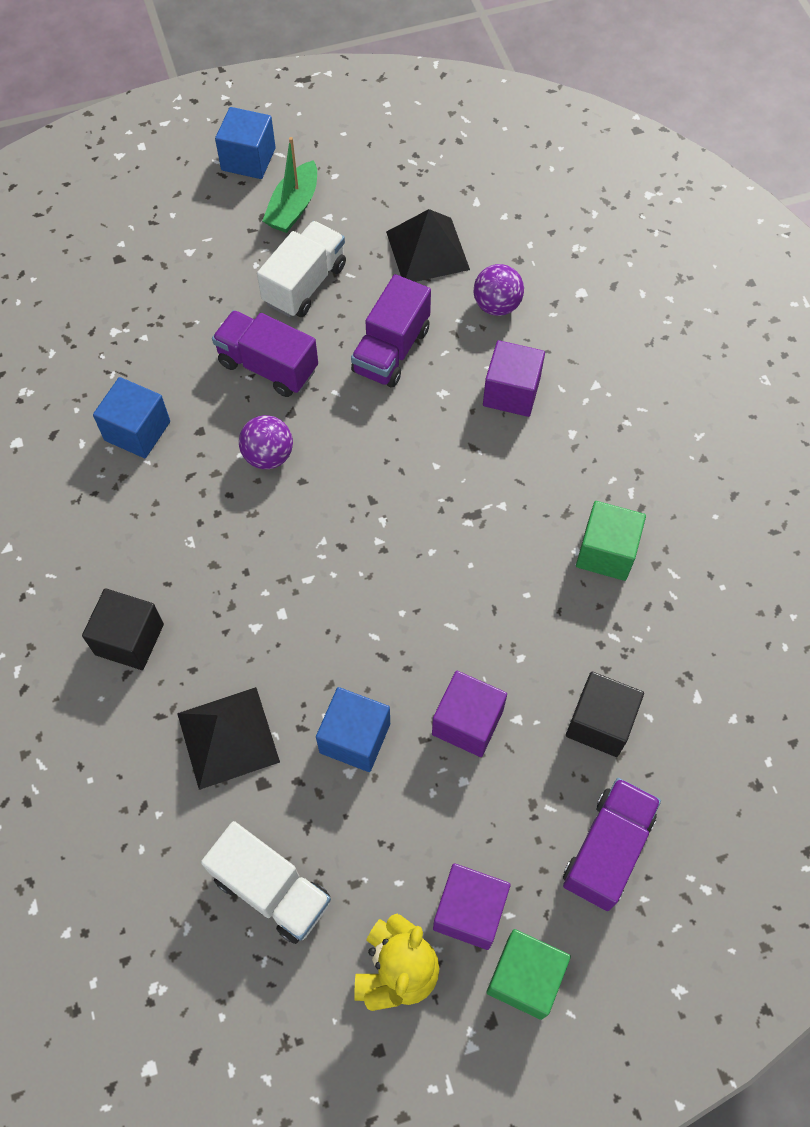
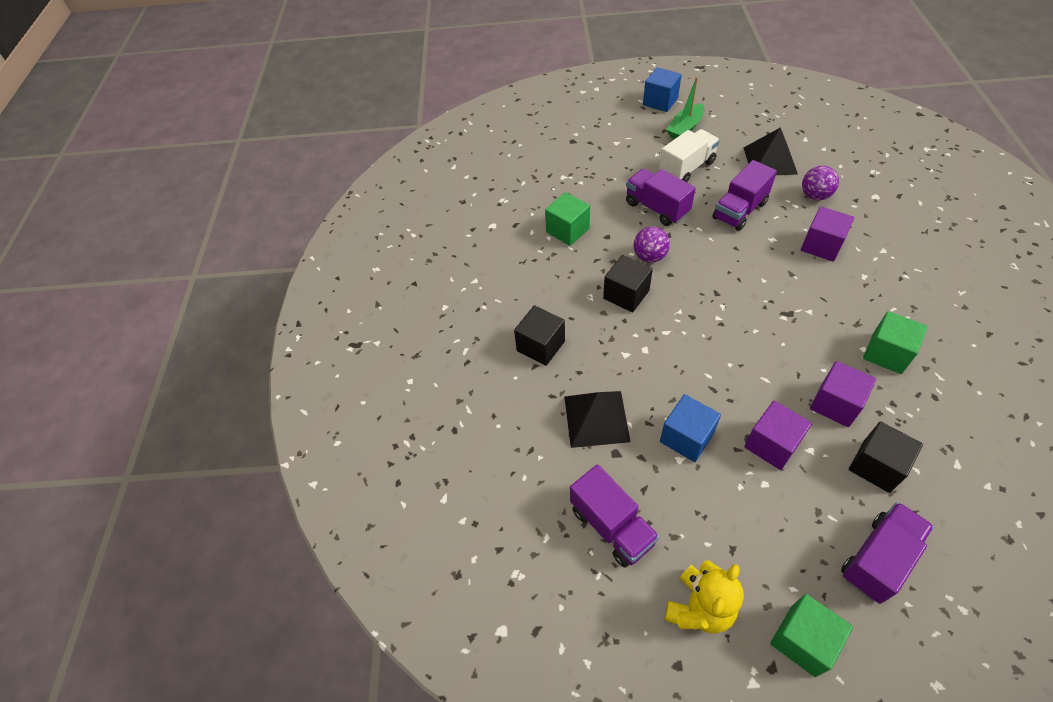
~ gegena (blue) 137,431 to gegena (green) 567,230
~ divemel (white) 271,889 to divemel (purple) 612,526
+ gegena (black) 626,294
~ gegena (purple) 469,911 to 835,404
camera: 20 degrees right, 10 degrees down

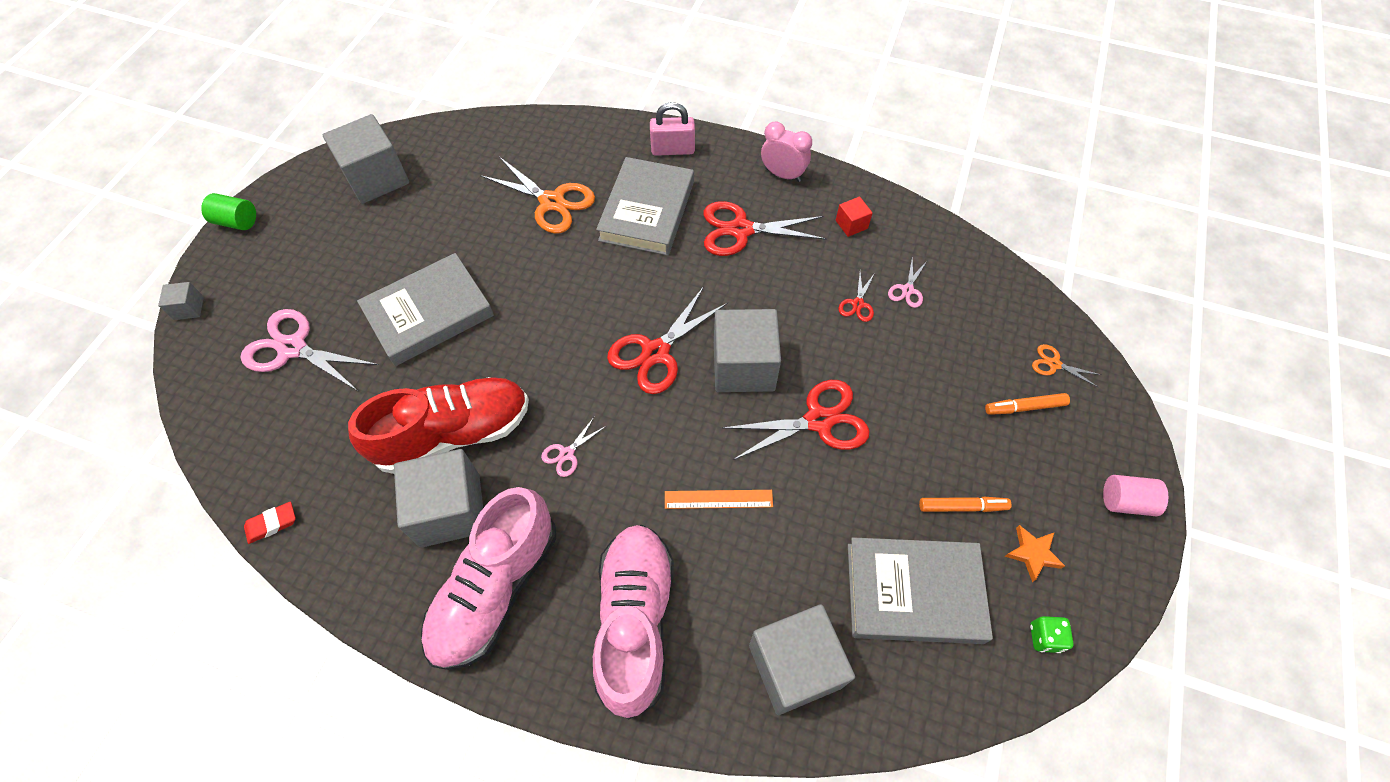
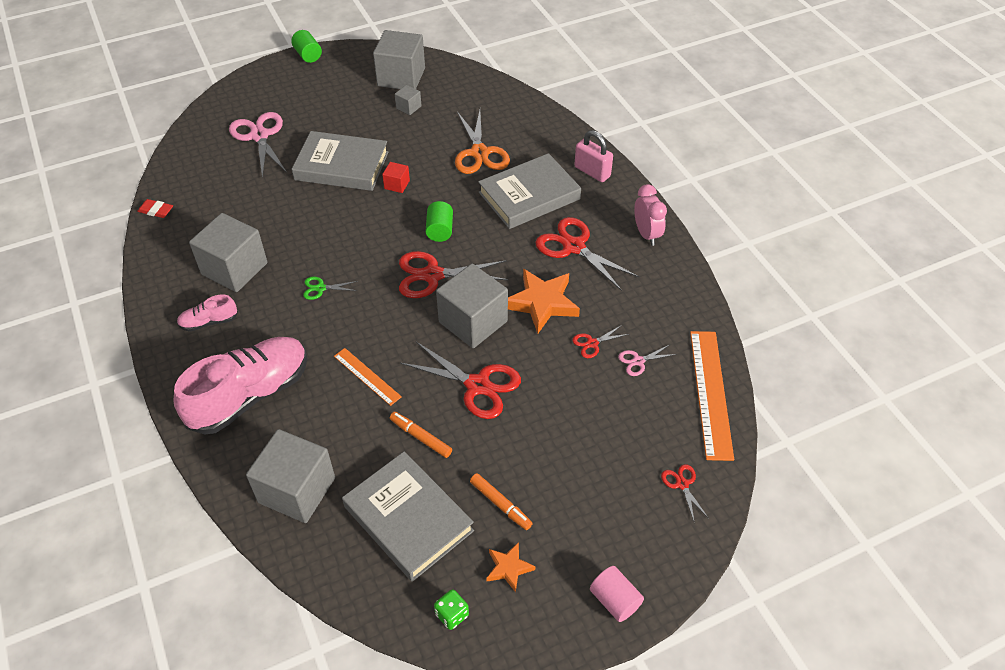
~ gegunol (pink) 495,588 = 209,322 x0.45
~ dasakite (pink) 567,454 to dasakite (green) 320,288
~ gegena (red) 851,224 to 397,184
~ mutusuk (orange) 1024,407 to 420,437
~ gegena (grey) 189,308 to 408,107
+ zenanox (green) 440,230
+ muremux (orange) 542,303
~ dasakite (orange) 1054,364 to dasakite (red) 682,484
+ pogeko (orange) 711,393
- gegunol (red) 454,433
camera: 45 degrees right, 10 degrees down

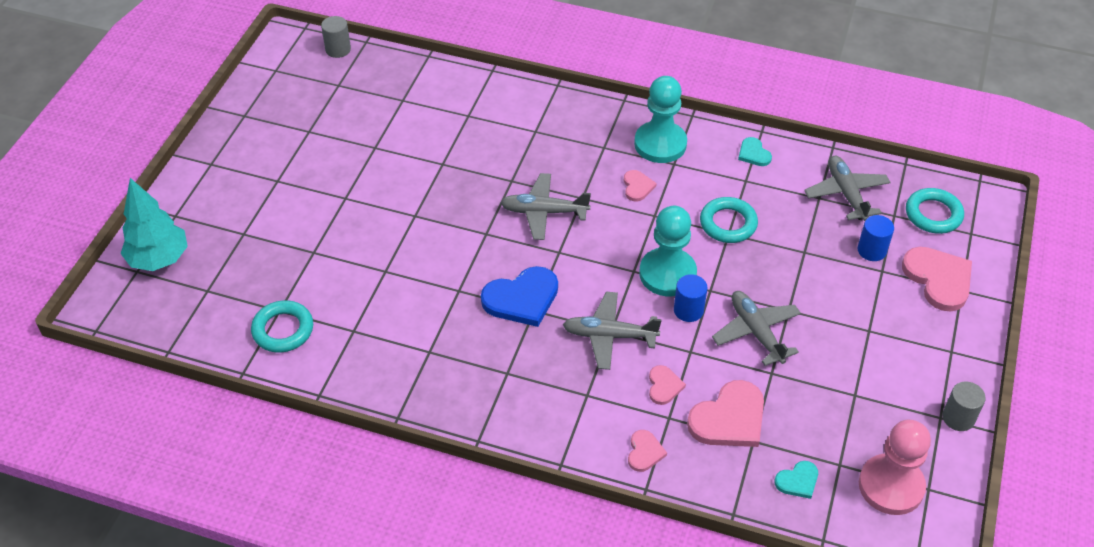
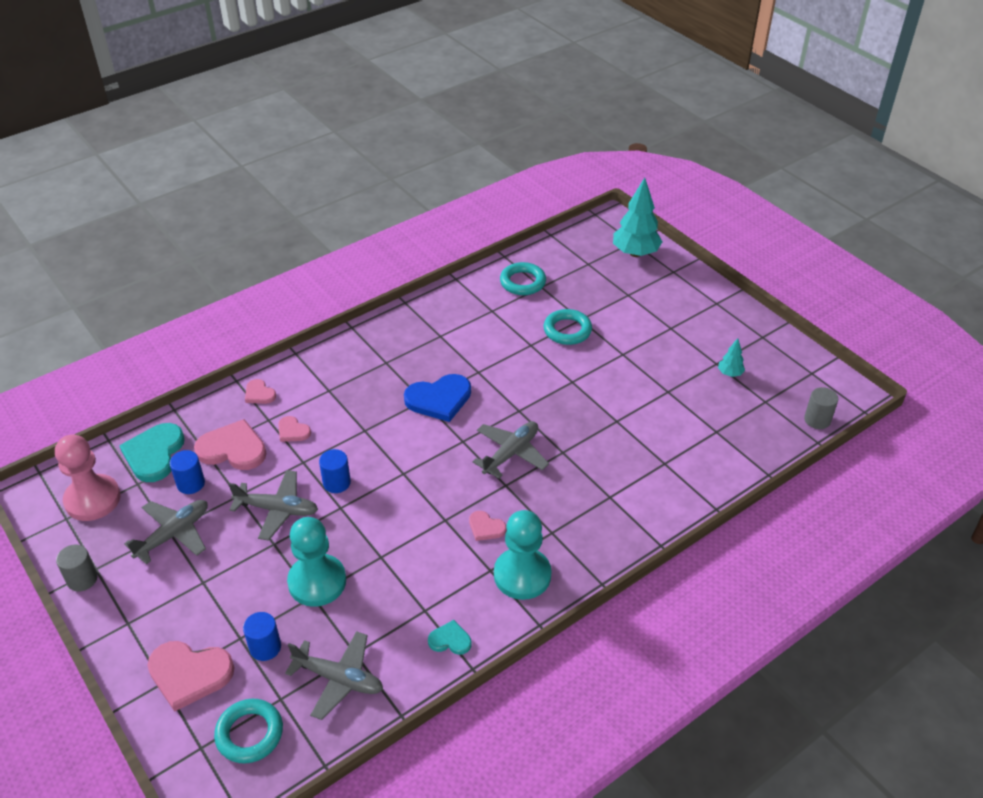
~ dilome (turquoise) 798,481 = 154,454 x1.91
~ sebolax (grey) 609,336 to 173,534
+ zenanox (blue) 191,484
~ dilome (pink) 729,418 = 233,449 105 degrees clockwise
~ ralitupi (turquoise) 667,274 to 317,582
~ dilome (blue) 522,298 = 439,399 120 degrees counterclockwise
~ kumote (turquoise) 728,223 to 567,330
+ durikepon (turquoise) 730,373
camera: 125 degrees right, 5 degrees down

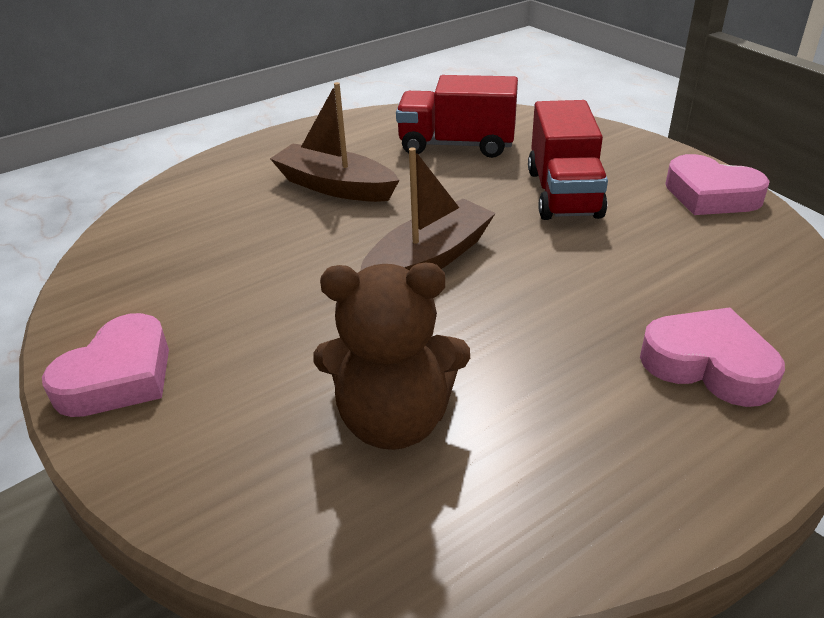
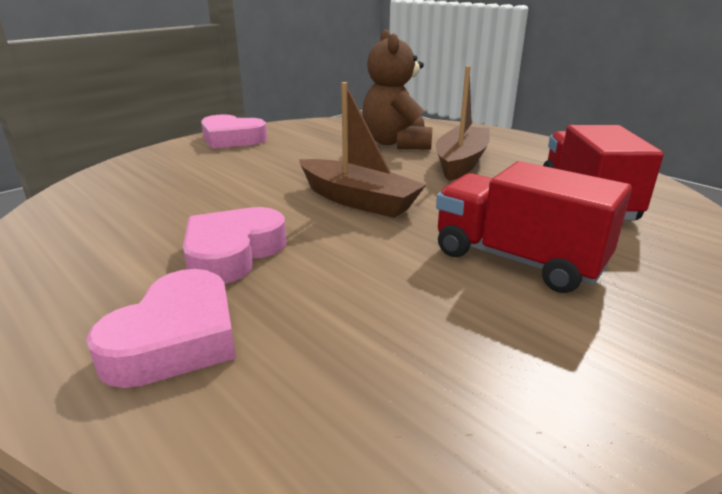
~ dilome (pink) 710,195 to 233,253
~ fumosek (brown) 394,420 to 396,143
~ divemel (red) 563,193 = 517,260 45 degrees clockwise
camera: 80 degrees right, 10 degrees down

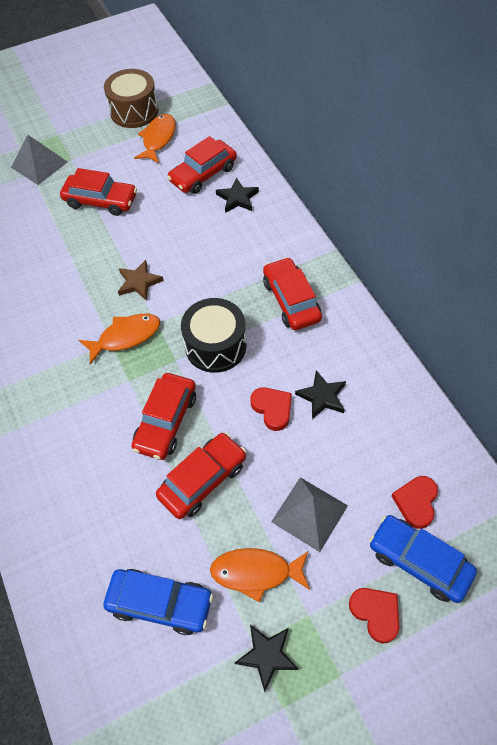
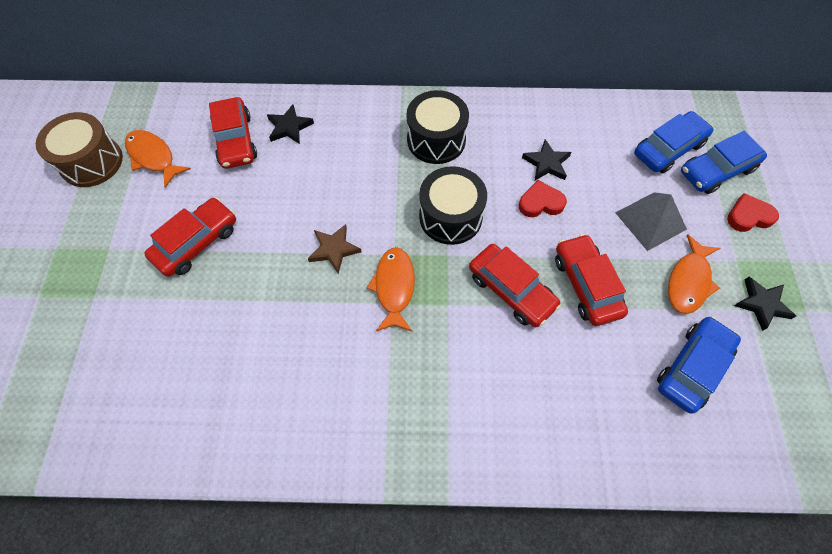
~ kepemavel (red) 291,300 to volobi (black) 436,140
~ dilome (red) 416,502 to kepemavel (blue) 668,149
- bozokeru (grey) 39,164
camera: 65 degrees left, 5 degrees up

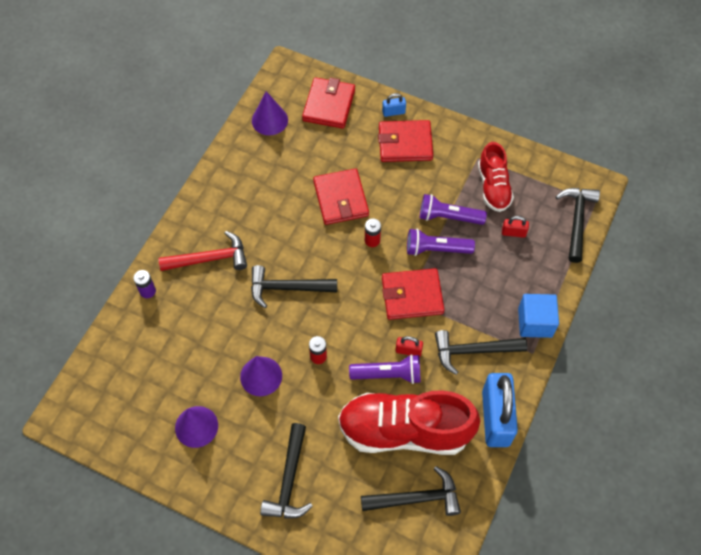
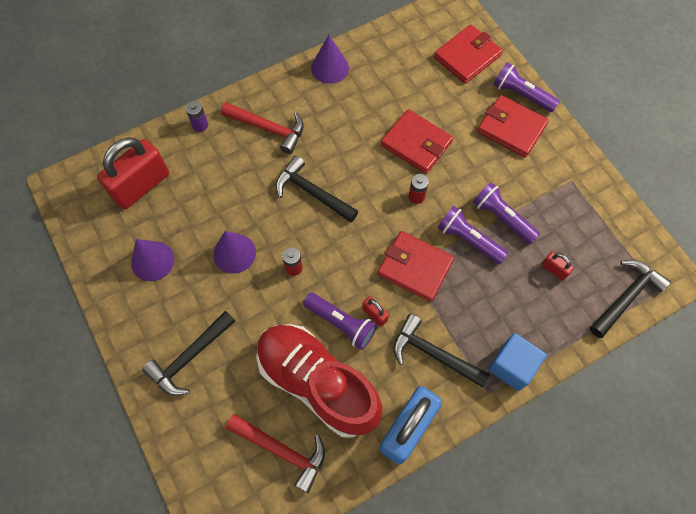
+ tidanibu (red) 141,186
~ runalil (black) 416,498 to runalil (red) 282,450
~ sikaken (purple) 269,120 to 330,68
~ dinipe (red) 341,199 = 416,143 75 degrees counterclockwise
~ tidanibu (blue) 393,112 to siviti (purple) 521,95
- gegunol (red) 493,187
camera: 35 degrees right, 5 degrees up

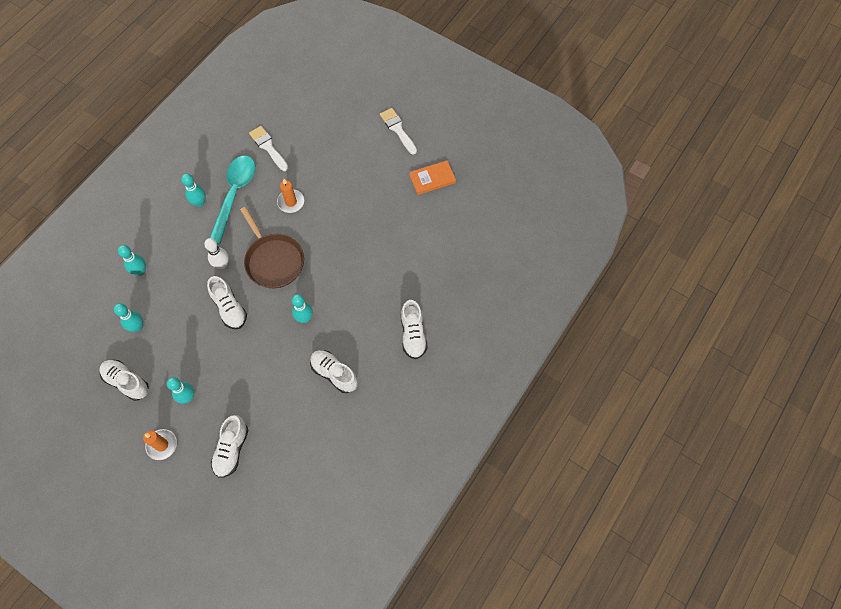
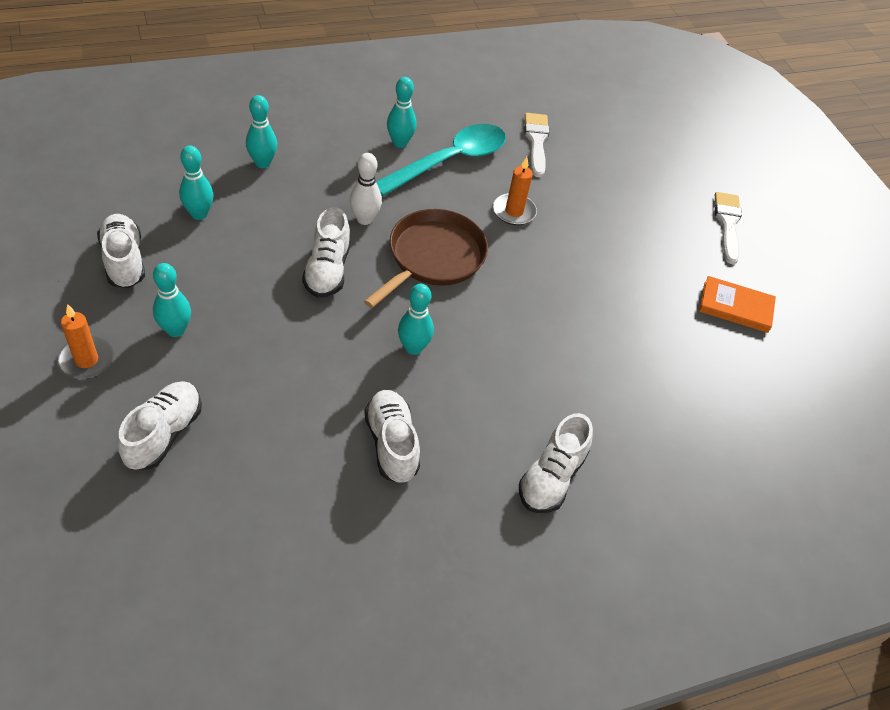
~ gegunol (white) 232,449 = 164,434 150 degrees clockwise
~ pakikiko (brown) 273,261 = 433,257 150 degrees counterclockwise
camera: 30 degrees right, 15 degrees down

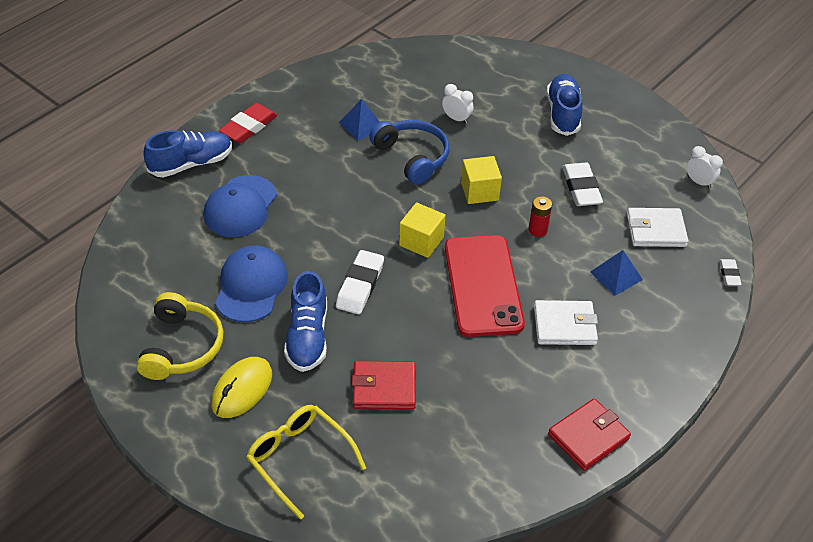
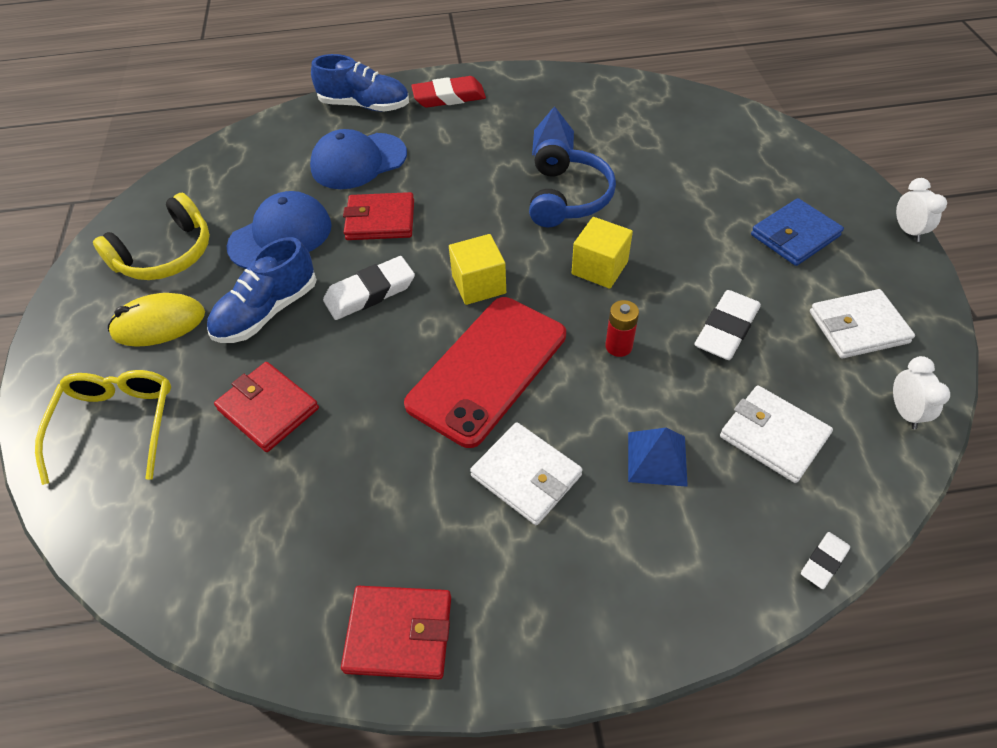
+ dinipe (red) 380,220
~ gegunol (blue) 563,114 to dinipe (blue) 795,236
+ dinipe (white) 858,327
~ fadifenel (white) 456,119 to 907,231
camera: 45 degrees right, 5 degrees up

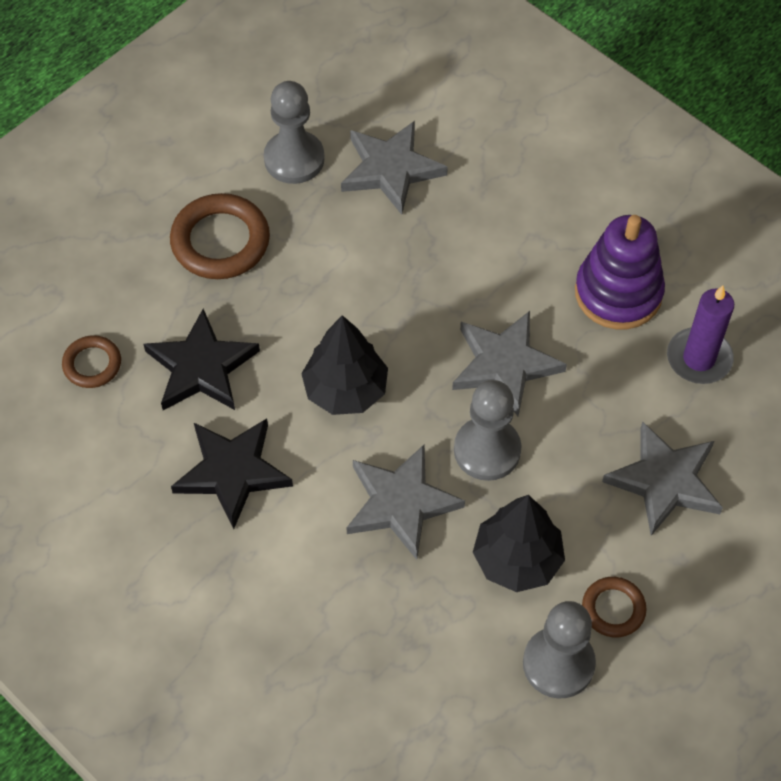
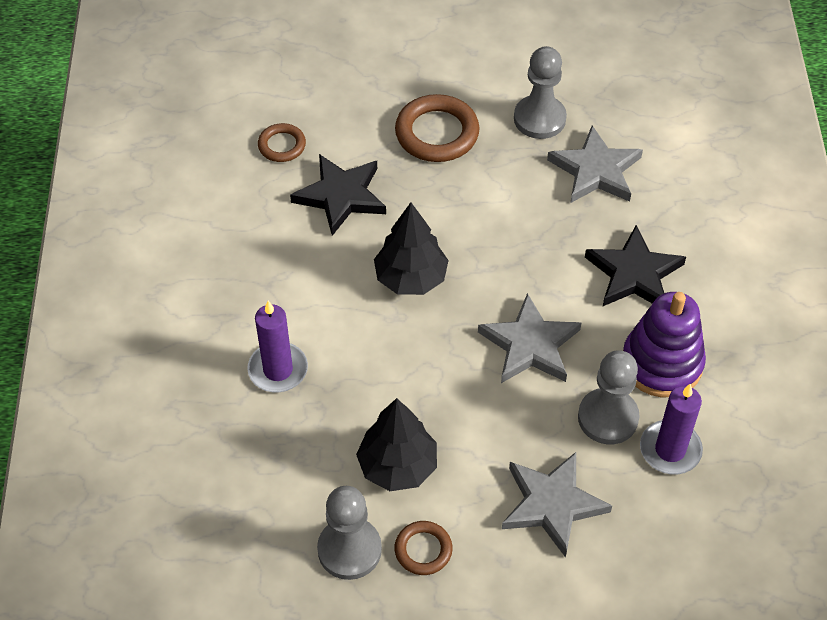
+ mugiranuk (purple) 278,370
~ ralitupi (grey) 487,450 to 608,418
~ muremux (black) 232,472 to 634,274
- muremux (grey) 400,503
camera: 45 degrees right, 5 degrees down

